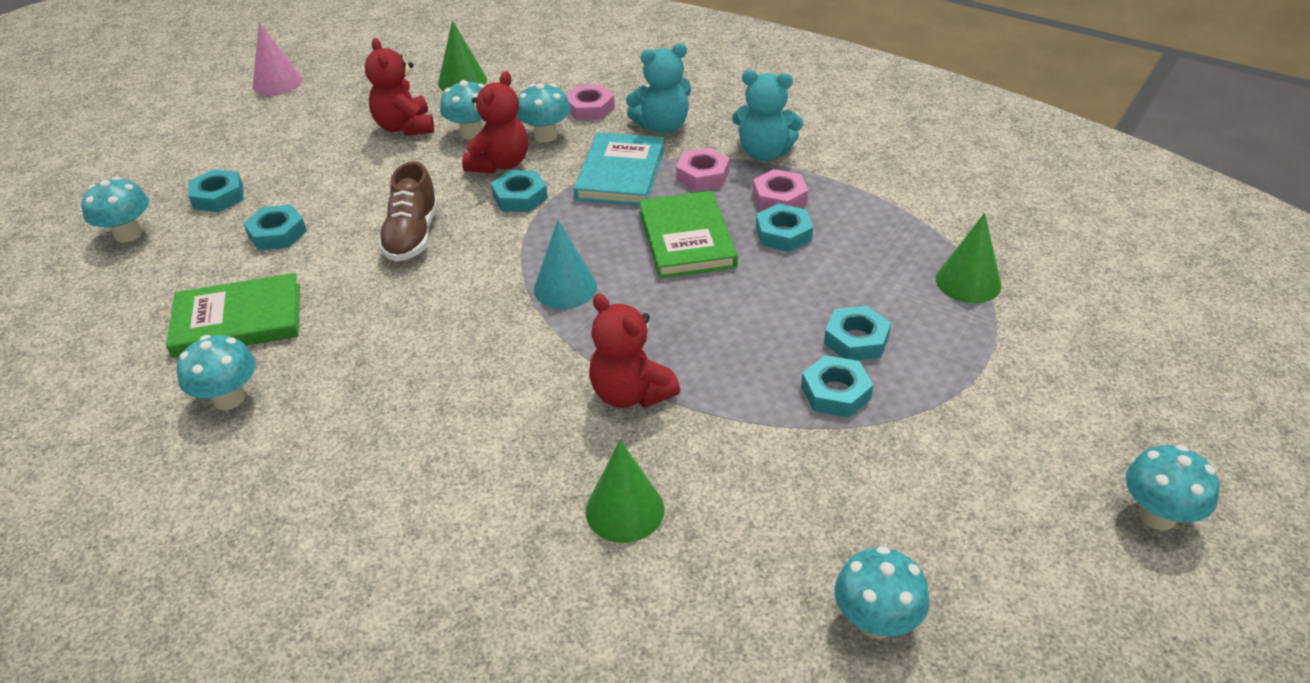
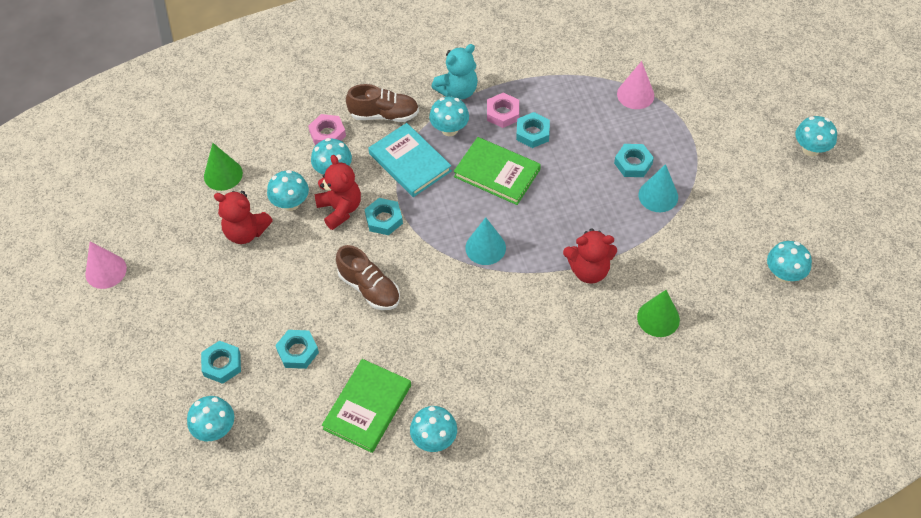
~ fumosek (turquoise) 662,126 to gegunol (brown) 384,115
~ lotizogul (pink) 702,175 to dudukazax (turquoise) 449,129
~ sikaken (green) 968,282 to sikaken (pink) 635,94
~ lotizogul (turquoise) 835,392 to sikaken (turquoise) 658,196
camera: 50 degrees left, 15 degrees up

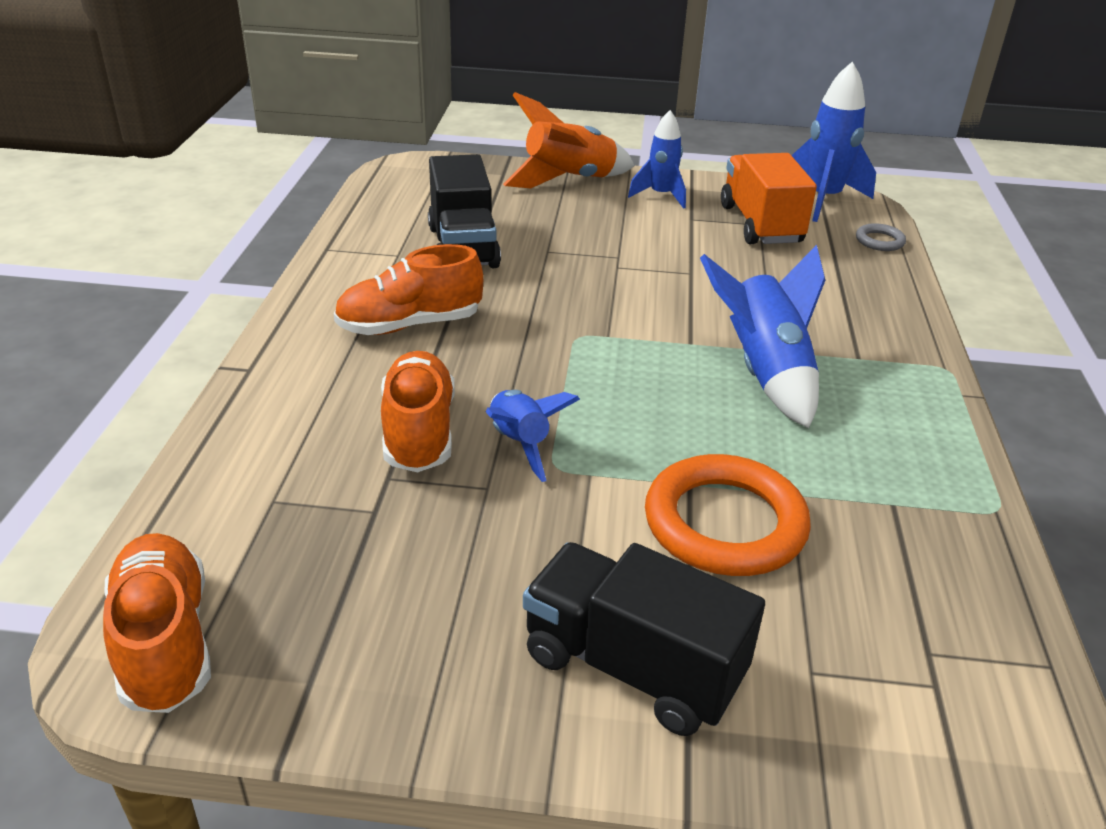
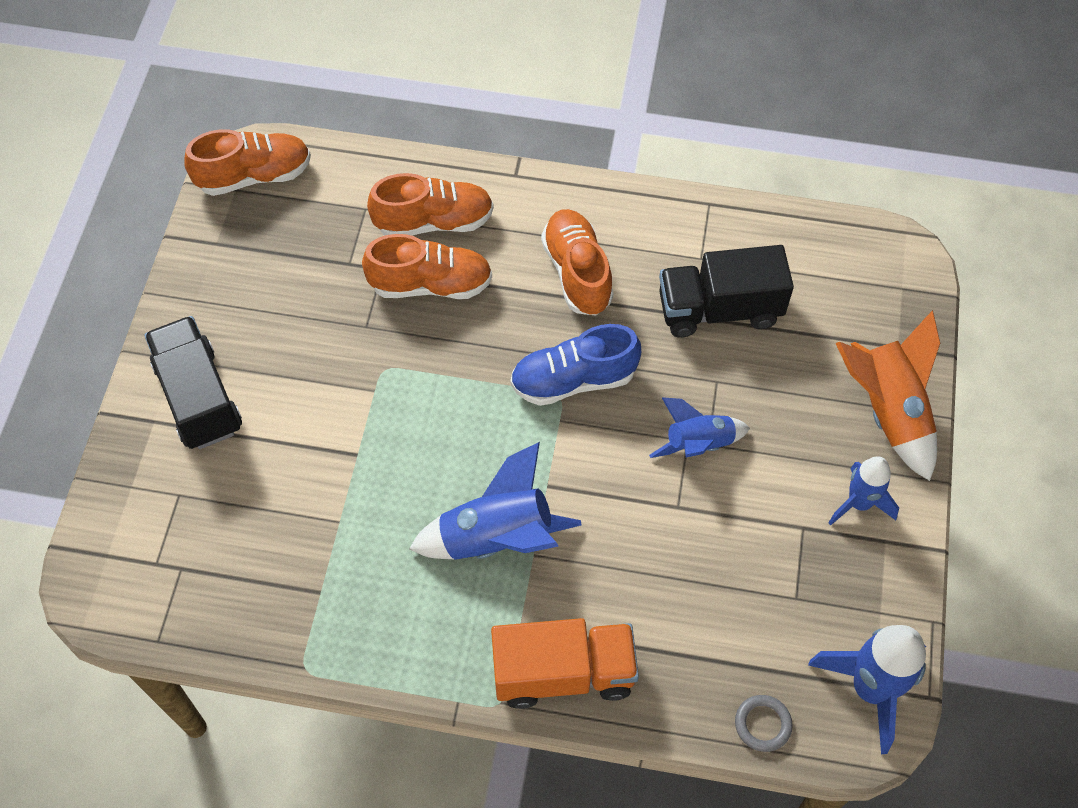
~ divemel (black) 632,667 = 198,398 60 degrees counterclockwise
+ gegunol (orange) 434,222
~ divemel (orange) 760,224 to 563,672
+ gegunol (blue) 573,380
~ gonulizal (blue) 520,444 to 698,444
- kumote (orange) 724,523
camera: 95 degrees right, 25 degrees up

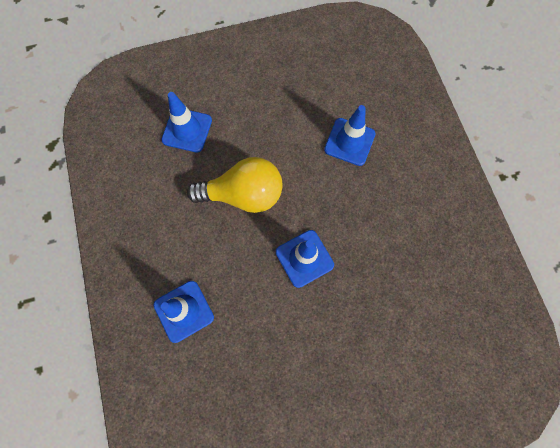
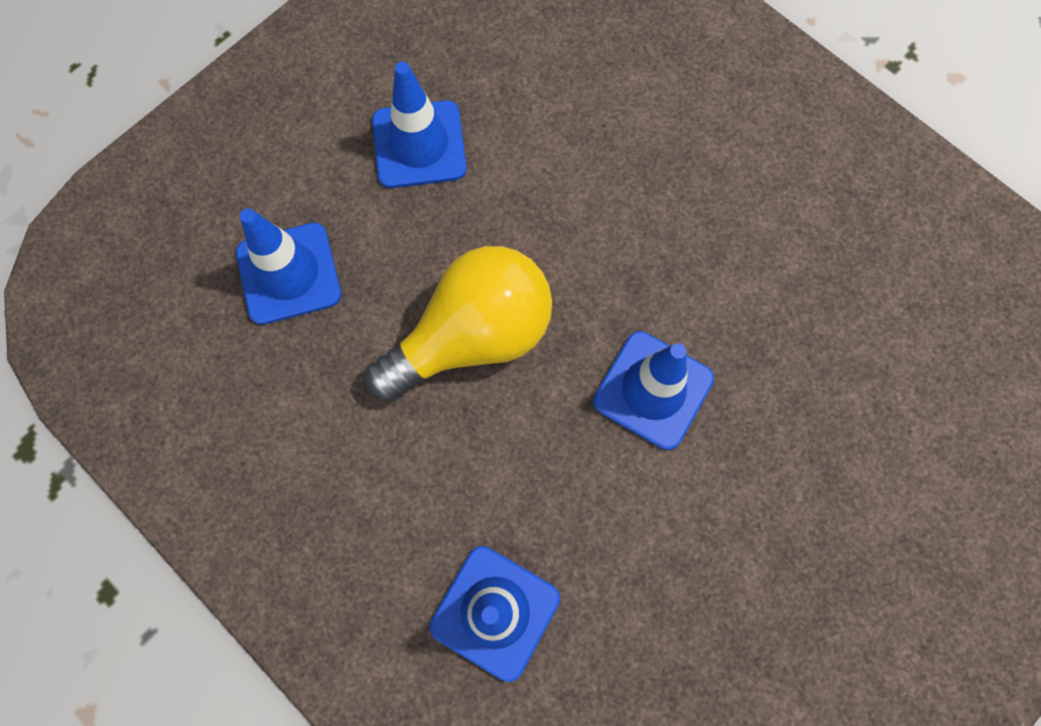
~ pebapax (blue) 349,142 to 419,145
camera: 30 degrees left, 0 degrees up

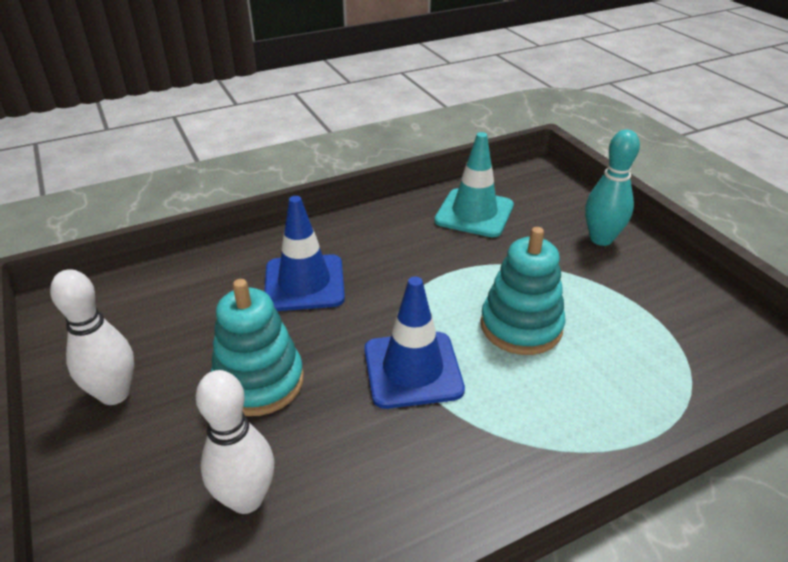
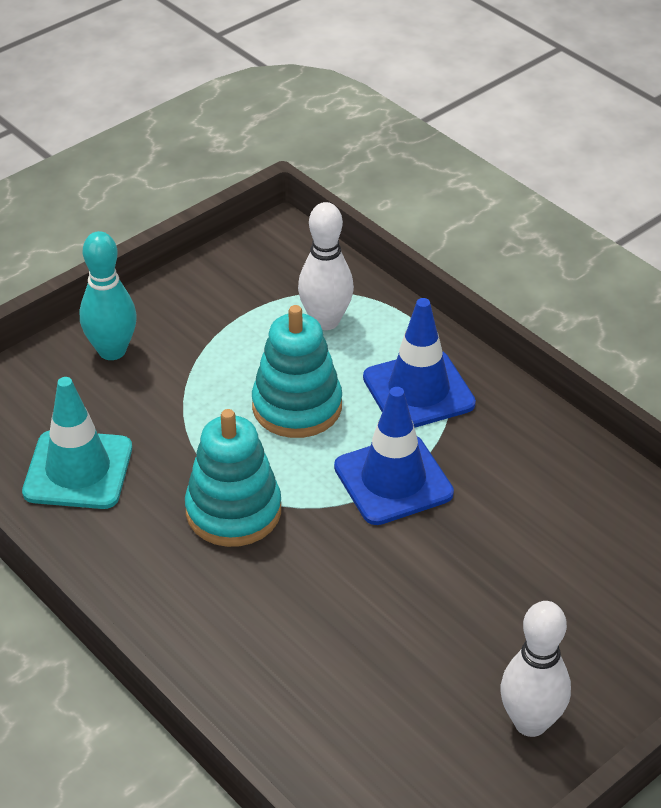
~ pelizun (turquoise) 259,382 to 233,511
~ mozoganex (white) 246,499 to 325,321
~ pebapax (blue) 304,283 to 418,391
camera: 105 degrees left, 5 degrees up

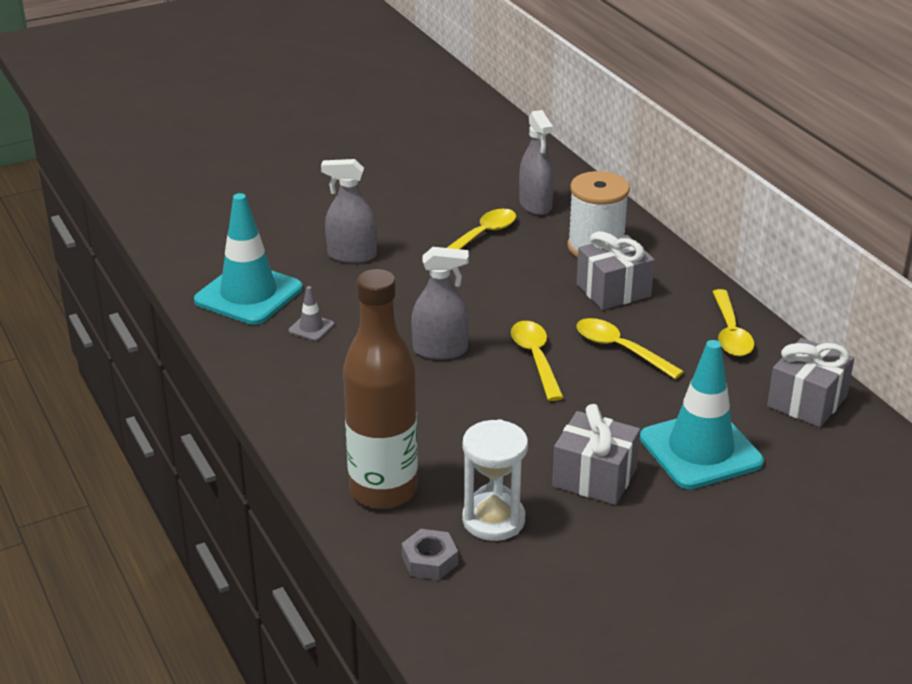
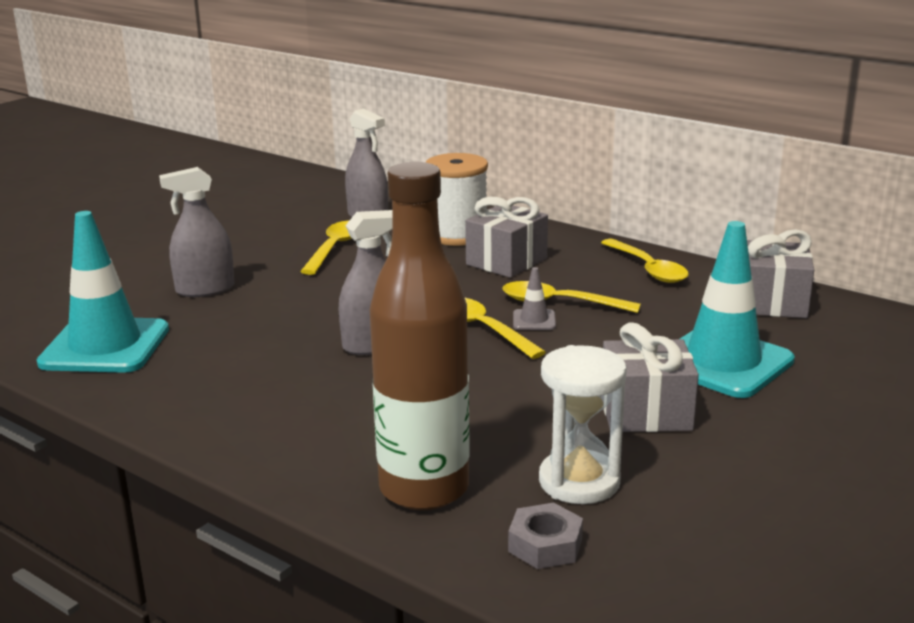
~ pebapax (grey) 311,328 to 534,320
camera: 25 degrees left, 10 degrees down

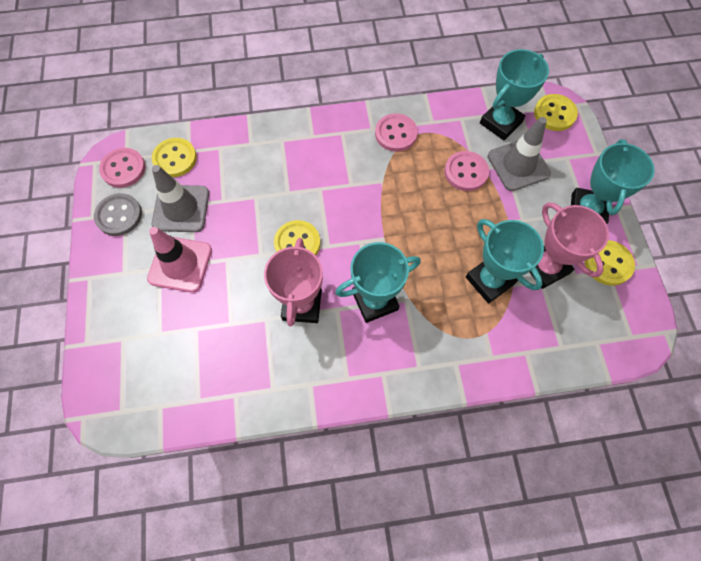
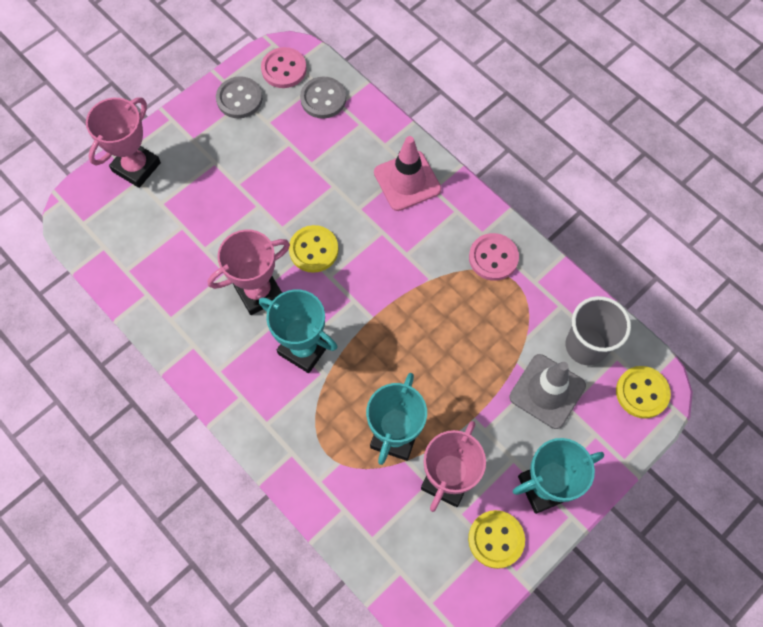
+ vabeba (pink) 136,167
~ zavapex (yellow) 175,158 to zavapex (grey) 323,99
~ pebapax (pink) 180,264 to 407,181
~ vabeba (turquoise) 500,123 to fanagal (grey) 586,346
- pebapax (grey) 181,208
- zavapex (pink) 466,172
camera: 55 degrees right, 0 degrees up

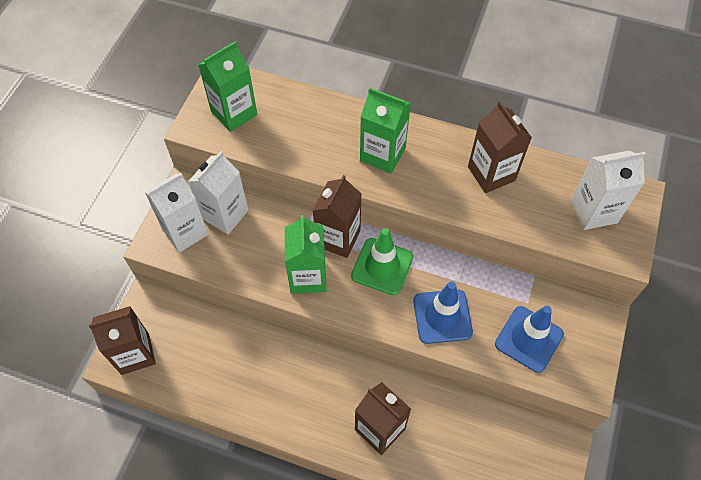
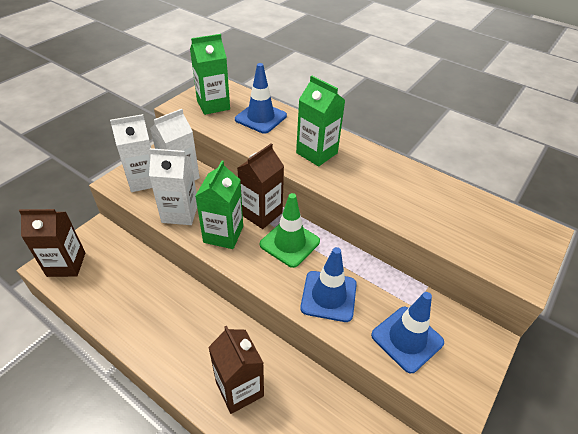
~ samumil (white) 593,211 to 180,213
+ pebapax (blue) 261,118
- samumil (brown) 491,173
camera: 15 degrees right, 15 degrees down

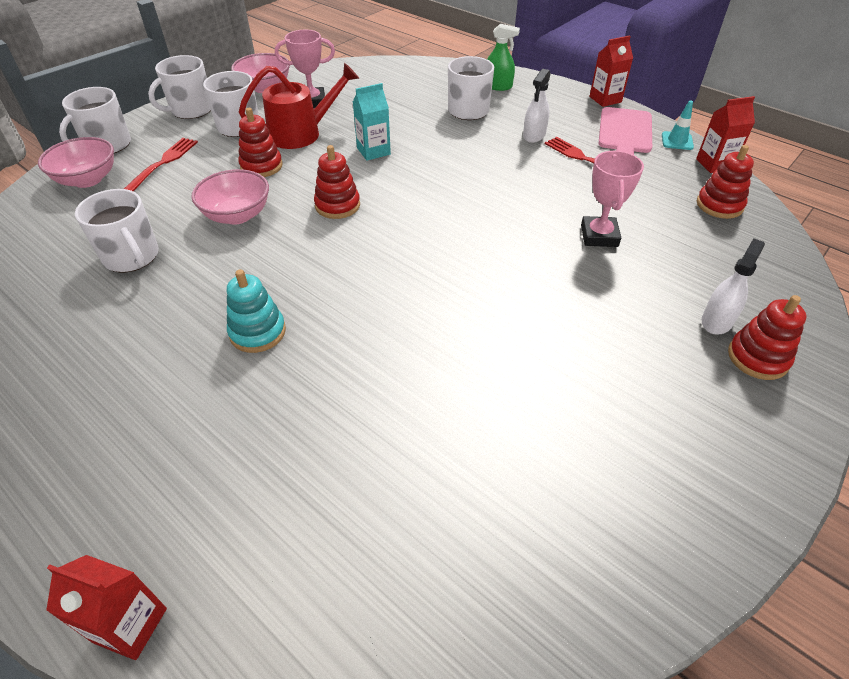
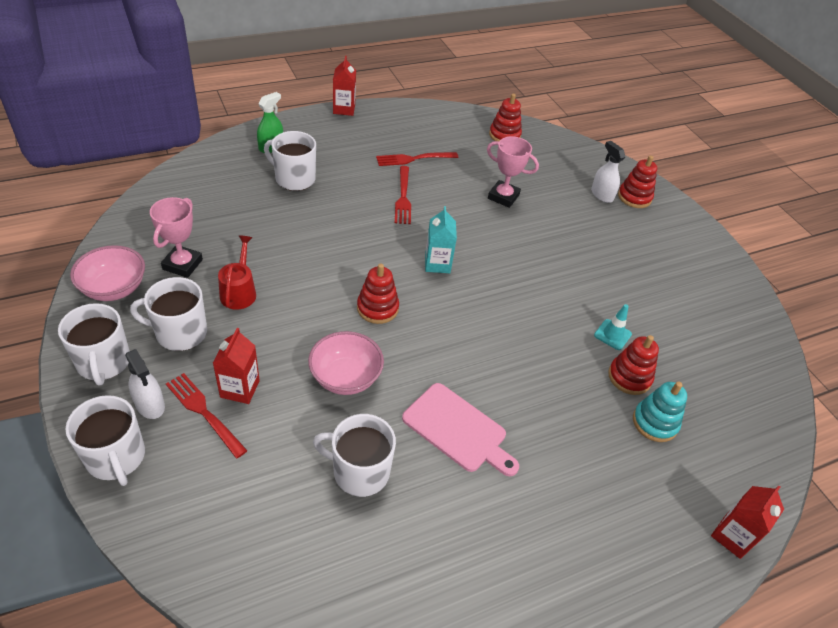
~ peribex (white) 534,135 to 150,404
~ samumil (red) 714,164 to 240,389
~ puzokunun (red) 302,133 = 239,291 x0.66
~ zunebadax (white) 132,256 = 360,471 150 degrees counterclockwise
+ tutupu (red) 403,197
~ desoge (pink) 625,133 to 457,430
~ samumil (turquoise) 373,151 to 437,264
~ pebapax (turquoise) 677,141 to 612,334
~ pelizun (red) 261,166 to 629,377
~ pelizun (turquoise) 257,332 to 655,422
- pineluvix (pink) 87,180
camera: 70 degrees left, 0 degrees up

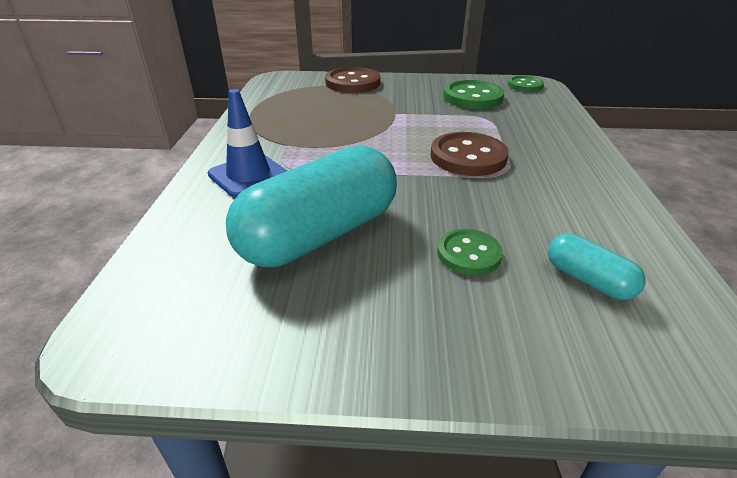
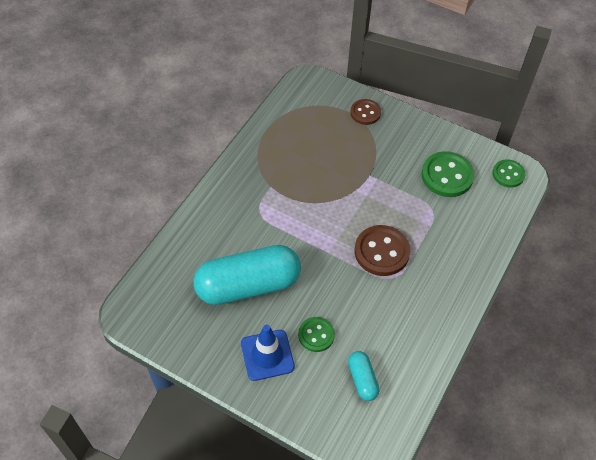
~ pebapax (blue) 249,175 to 267,355
~ zavapex (brown) 353,83 = 365,113 x0.62
camera: 25 degrees right, 20 degrees up

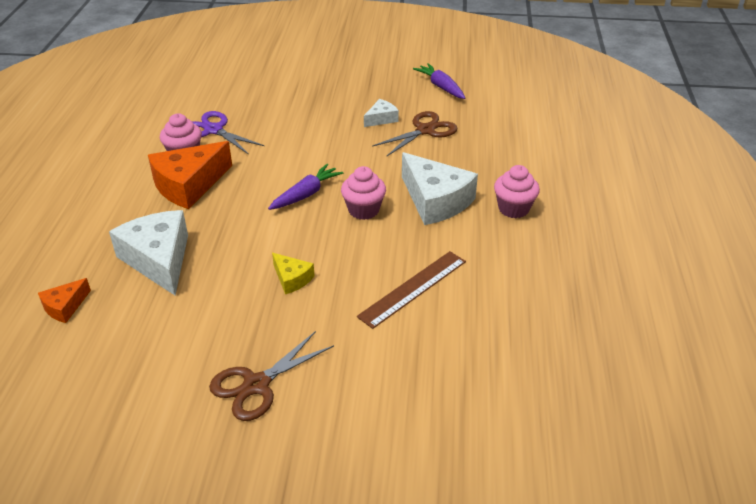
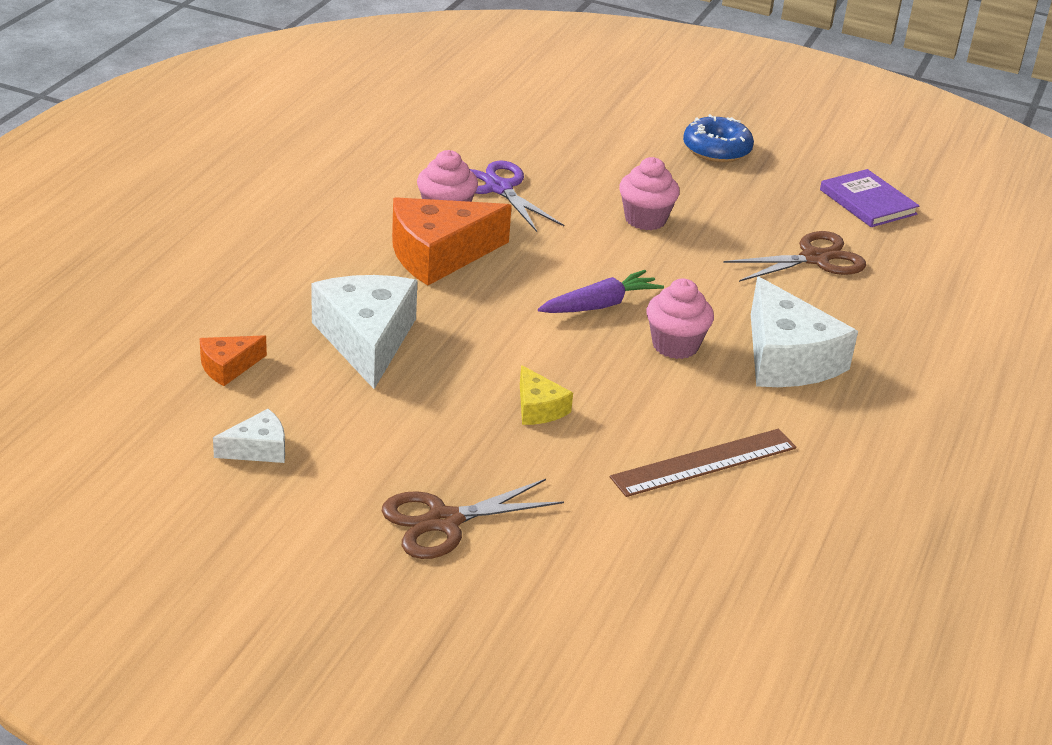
~ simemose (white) 381,119 to 258,449
~ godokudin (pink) 513,209 to 645,219
+ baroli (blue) 716,149
~ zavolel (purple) 441,87 to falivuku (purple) 867,202
camera: 15 degrees right, 5 degrees down

